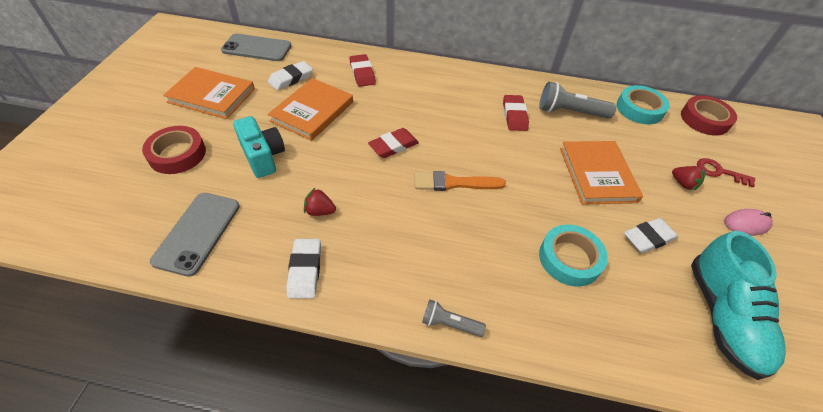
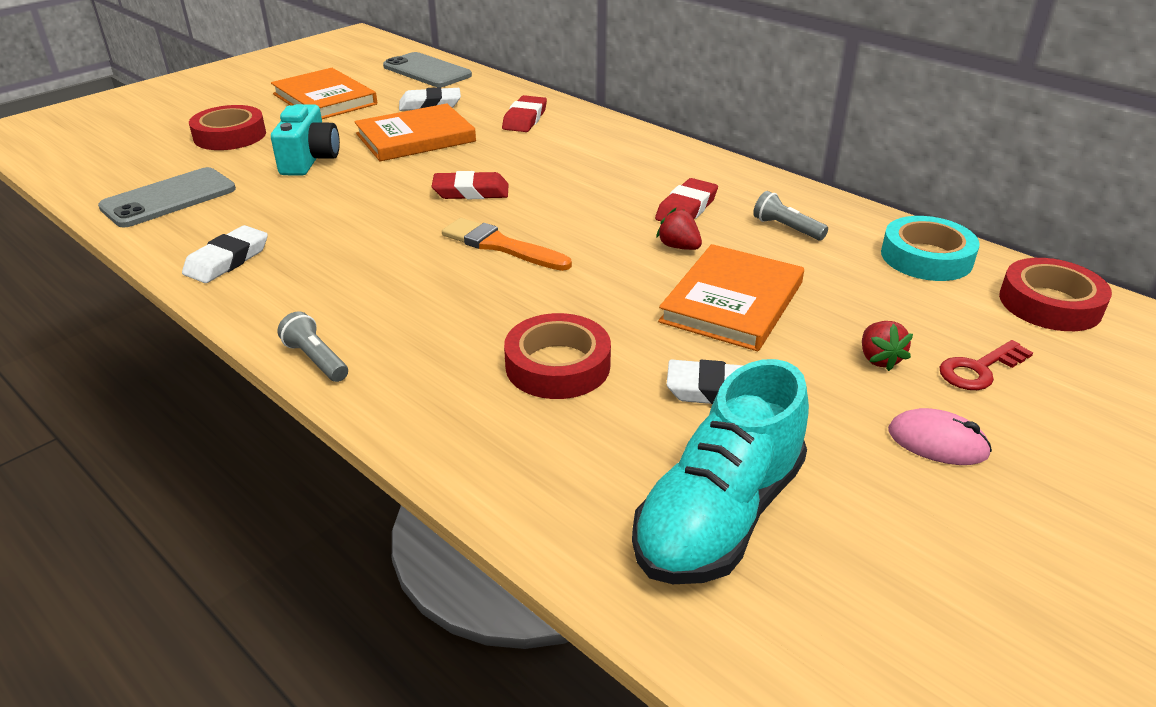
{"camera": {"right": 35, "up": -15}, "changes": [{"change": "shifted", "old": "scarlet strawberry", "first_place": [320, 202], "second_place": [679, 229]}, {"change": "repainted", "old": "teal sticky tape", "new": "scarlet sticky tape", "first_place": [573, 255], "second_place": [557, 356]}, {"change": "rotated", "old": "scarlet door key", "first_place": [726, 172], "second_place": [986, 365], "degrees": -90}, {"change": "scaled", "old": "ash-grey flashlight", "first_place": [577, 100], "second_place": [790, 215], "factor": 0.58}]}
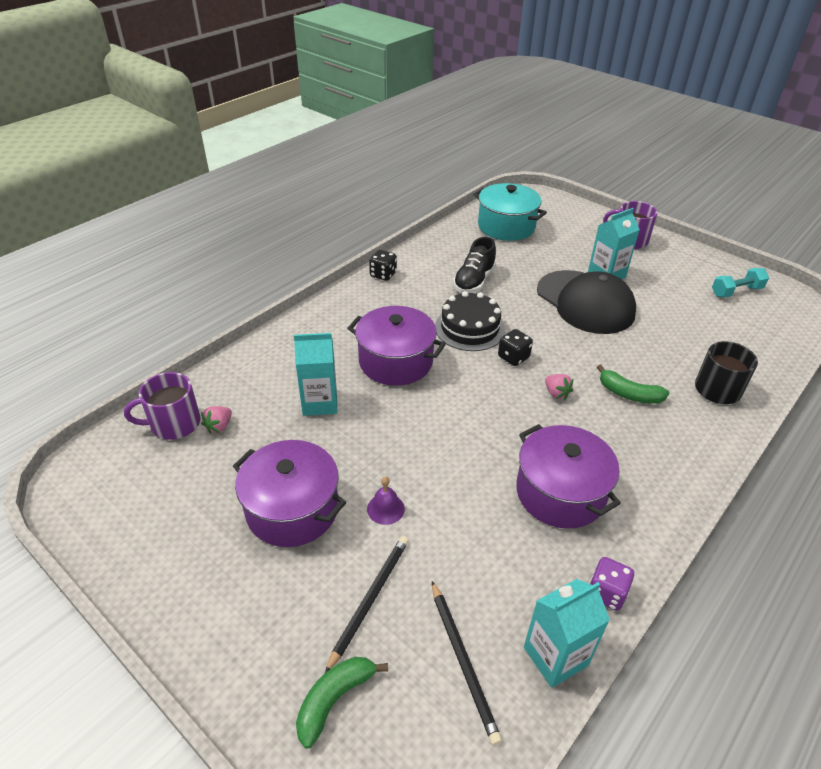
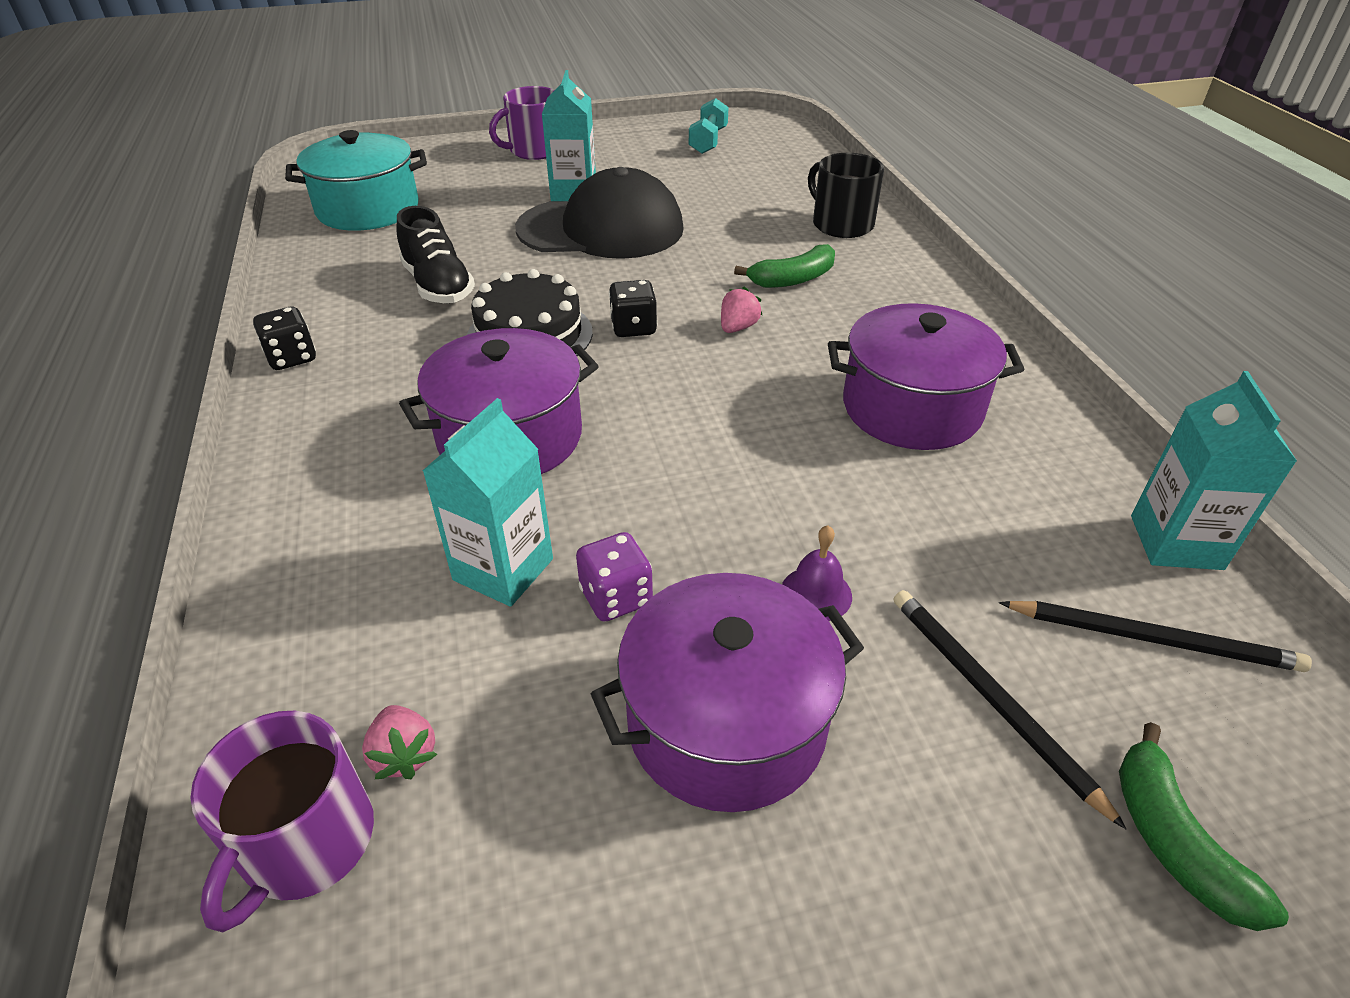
{"camera": {"right": -55, "up": 0}, "changes": [{"change": "shifted", "old": "purple dice", "first_place": [612, 584], "second_place": [614, 577]}, {"change": "rotated", "old": "pink strawberry", "first_place": [559, 387], "second_place": [741, 310], "degrees": -60}]}
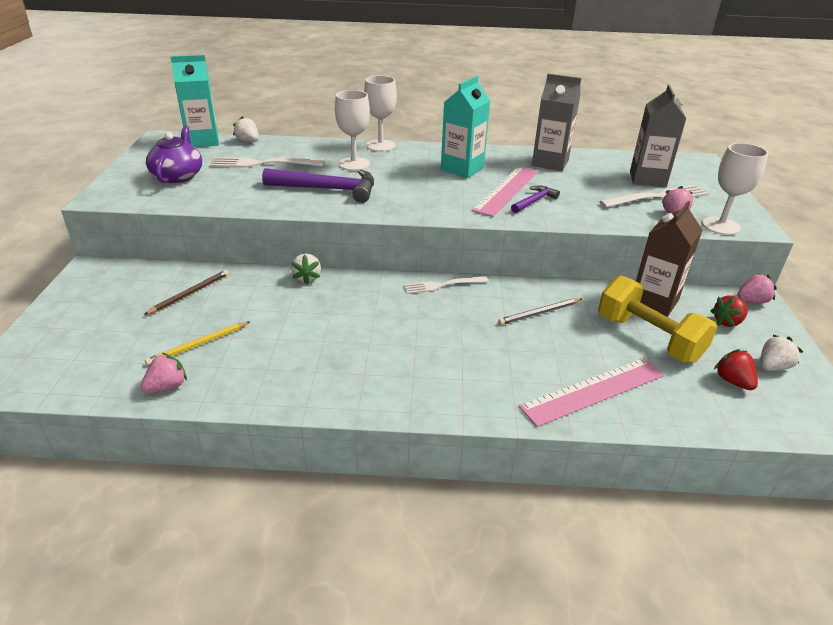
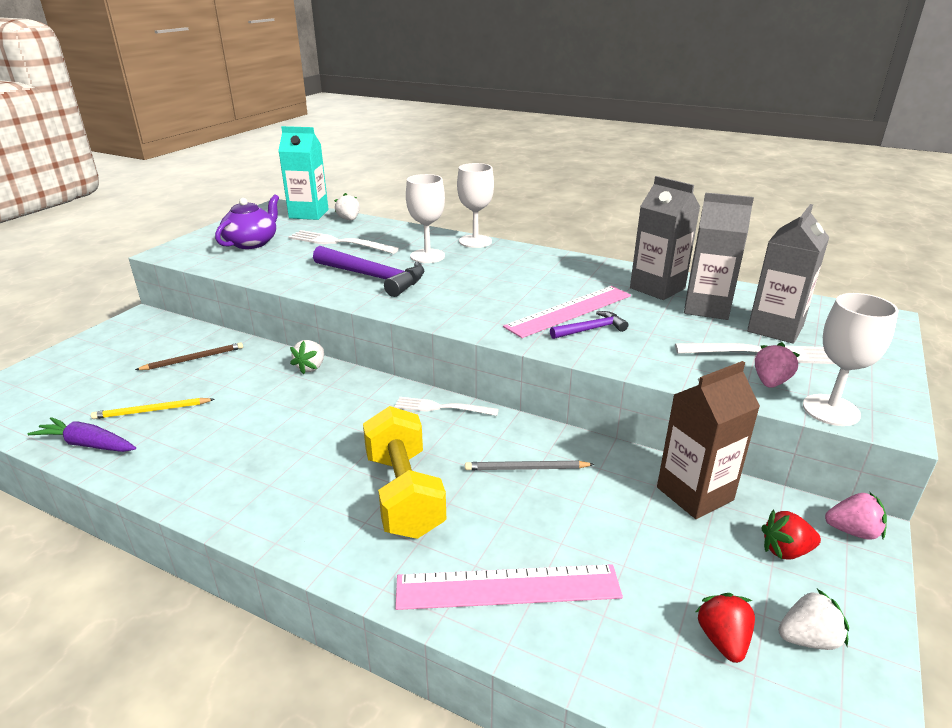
{"camera": {"right": 25, "up": -5}, "changes": [{"change": "gone", "old": "teal milk carton", "first_place": [465, 127]}, {"change": "new", "new": "ash-grey milk carton", "second_place": [719, 256]}, {"change": "shifted", "old": "golden dumbbell", "first_place": [657, 319], "second_place": [404, 472]}, {"change": "swapped", "old": "pink strawberry", "new": "purple toy carrot", "first_place": [164, 373], "second_place": [82, 434]}]}
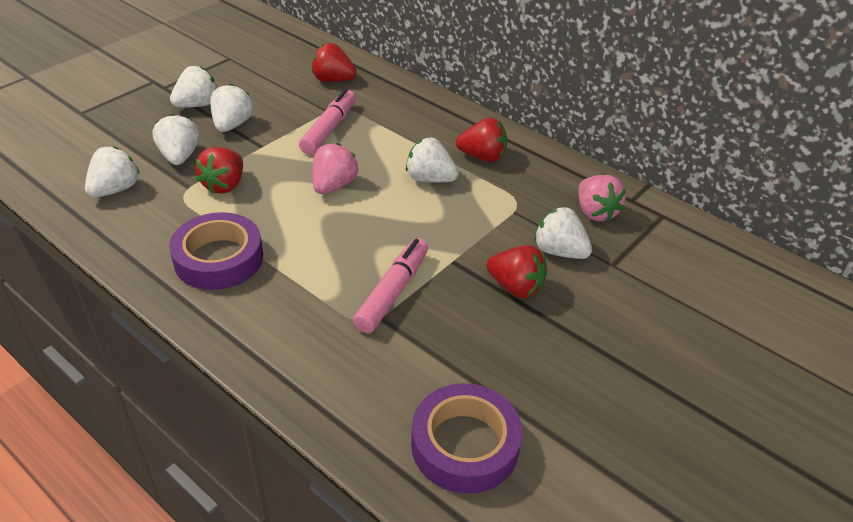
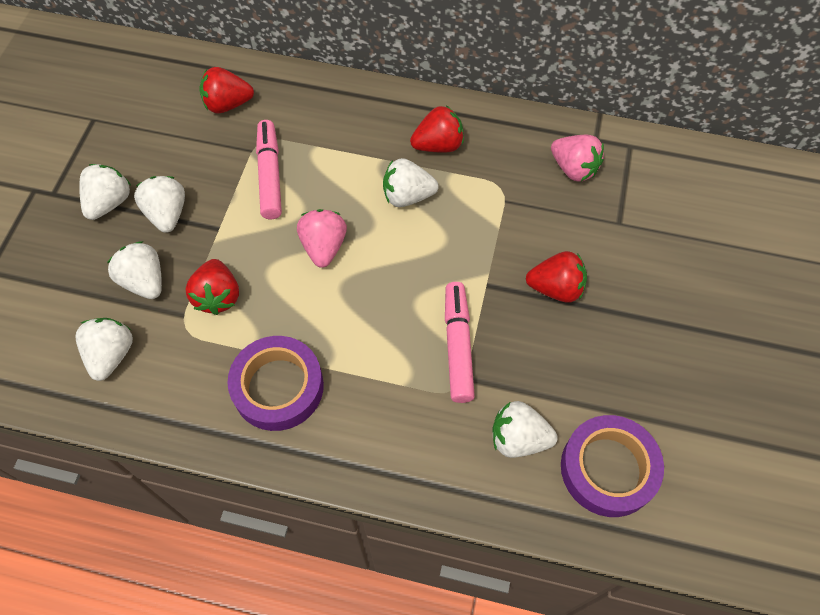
{"camera": {"right": -25, "up": 20}, "changes": [{"change": "shifted", "old": "white strawberry", "first_place": [563, 233], "second_place": [525, 429]}]}
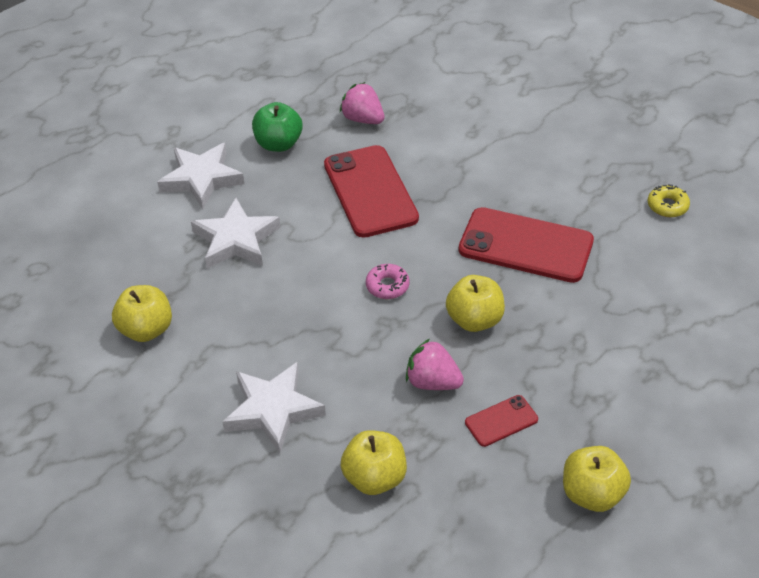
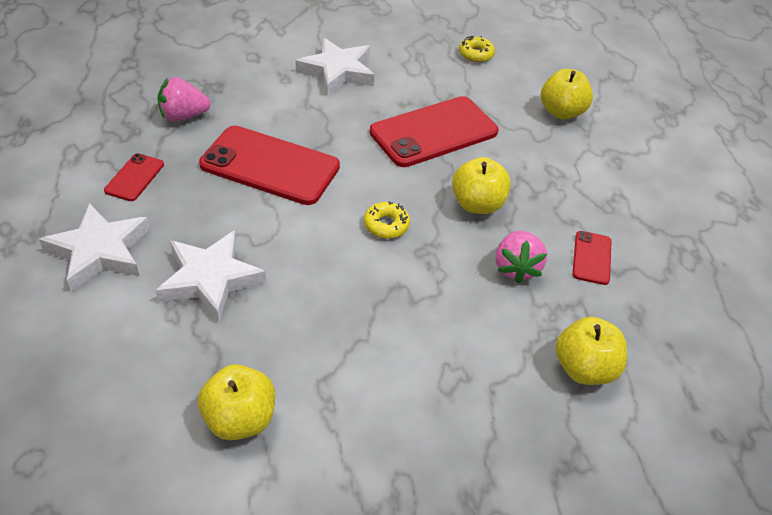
{"camera": {"right": -55, "up": 0}, "changes": [{"change": "shifted", "old": "white star", "first_place": [274, 407], "second_place": [335, 67]}, {"change": "shifted", "old": "golden apple fruit", "first_place": [597, 479], "second_place": [567, 94]}, {"change": "swapped", "old": "emerald apple fruit", "new": "scarlet mobile phone", "first_place": [277, 127], "second_place": [134, 177]}, {"change": "repainted", "old": "pink doughnut", "new": "golden doughnut", "first_place": [388, 281], "second_place": [387, 220]}, {"change": "rotated", "old": "pink strawberry", "first_place": [435, 364], "second_place": [521, 257], "degrees": -60}]}
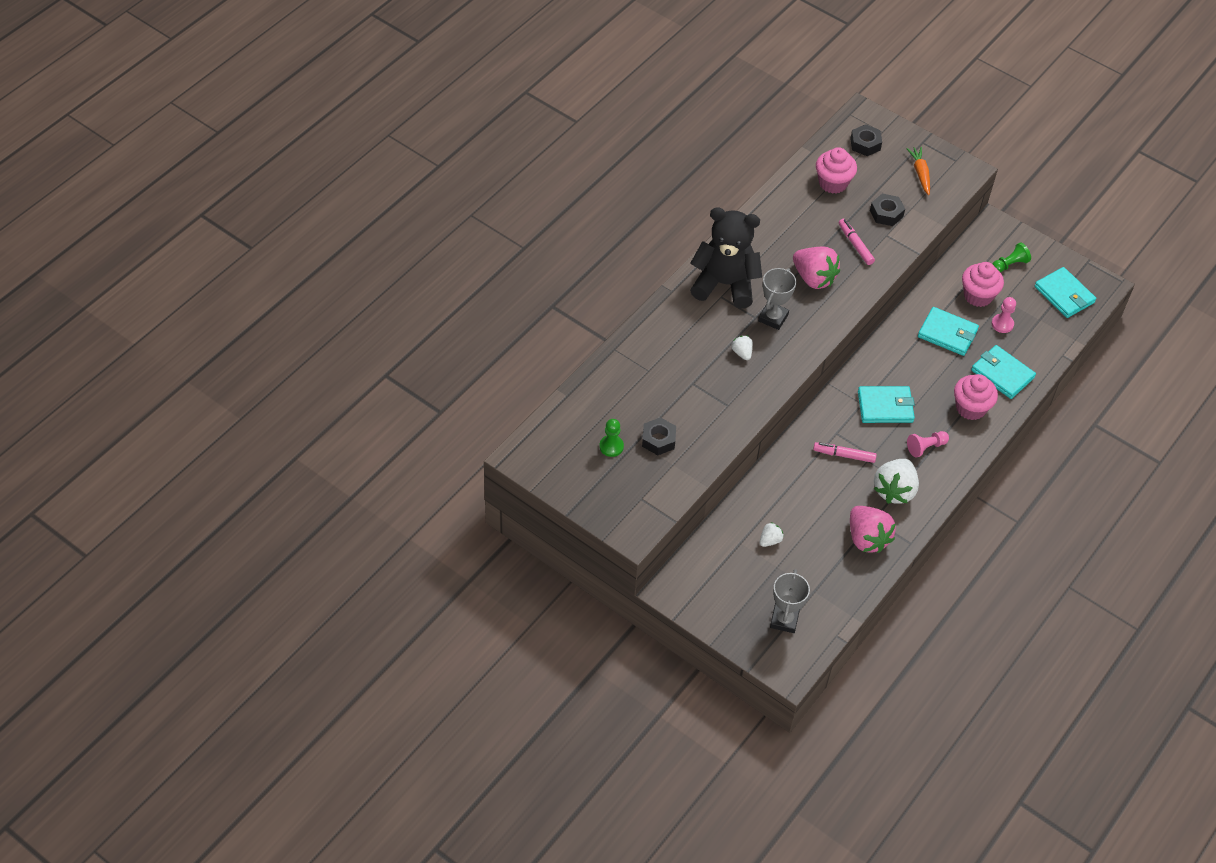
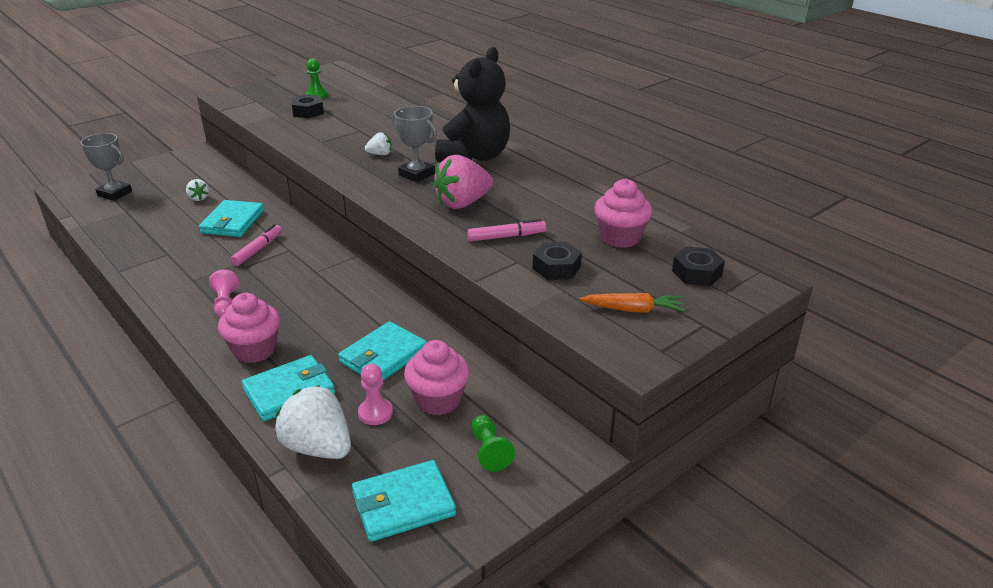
{"camera": {"right": 105, "up": -20}, "changes": [{"change": "gone", "old": "pink strawberry", "first_place": [873, 529]}, {"change": "shifted", "old": "teal wallet", "first_place": [886, 404], "second_place": [231, 218]}, {"change": "shifted", "old": "white strawberry", "first_place": [896, 481], "second_place": [313, 422]}]}
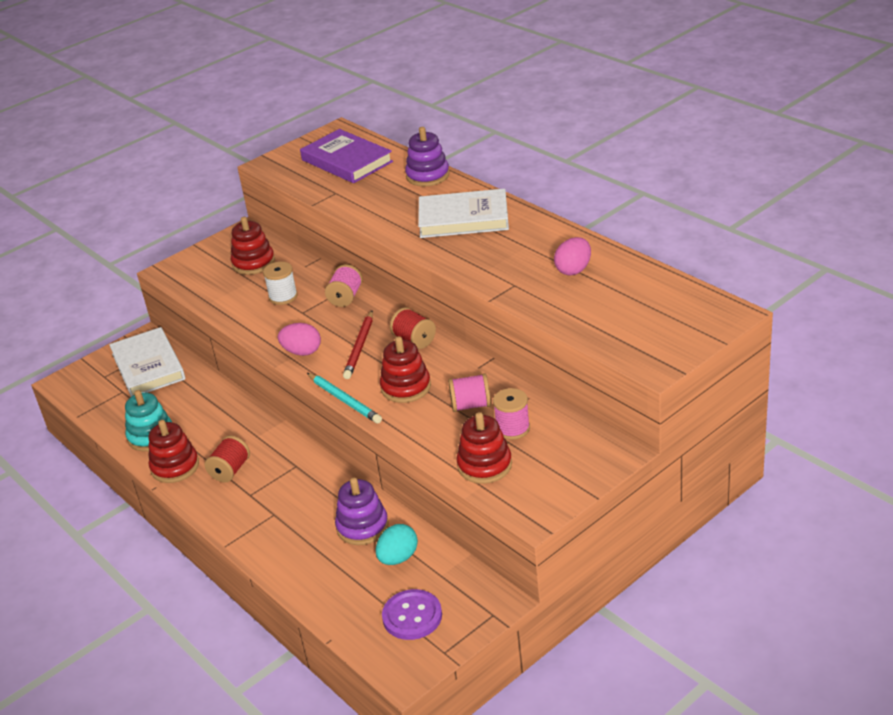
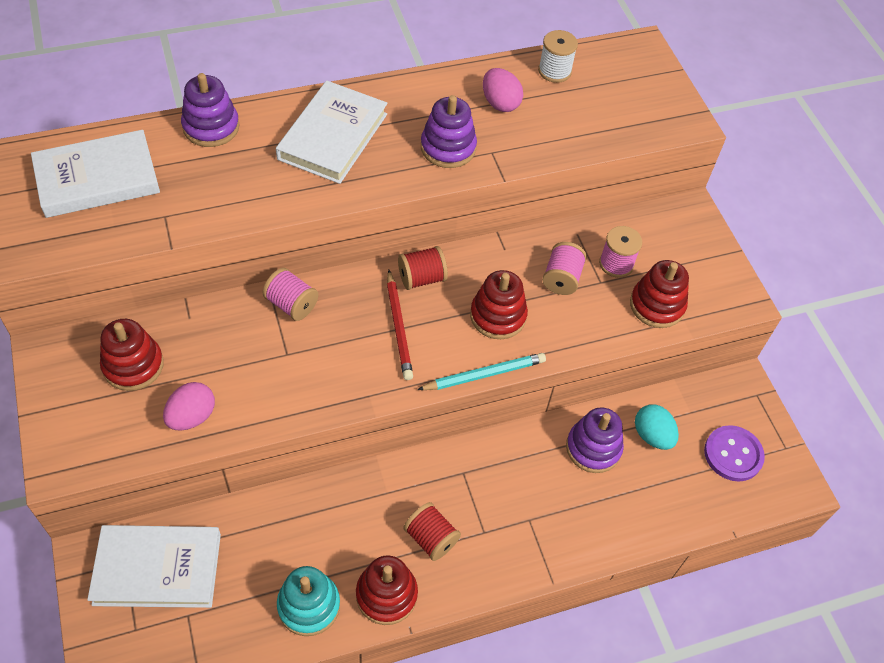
{"camera": {"right": -75, "up": 20}, "changes": [{"change": "new", "new": "purple stacking rings", "second_place": [449, 131]}, {"change": "shifted", "old": "white spool", "first_place": [280, 283], "second_place": [558, 56]}, {"change": "shifted", "old": "pink egg shape", "first_place": [299, 339], "second_place": [189, 406]}, {"change": "repainted", "old": "purple hardcover", "new": "white hardcover", "first_place": [346, 156], "second_place": [95, 174]}, {"change": "rotated", "old": "scarlet lead pencil", "first_place": [358, 345], "second_place": [400, 325], "degrees": 45}]}
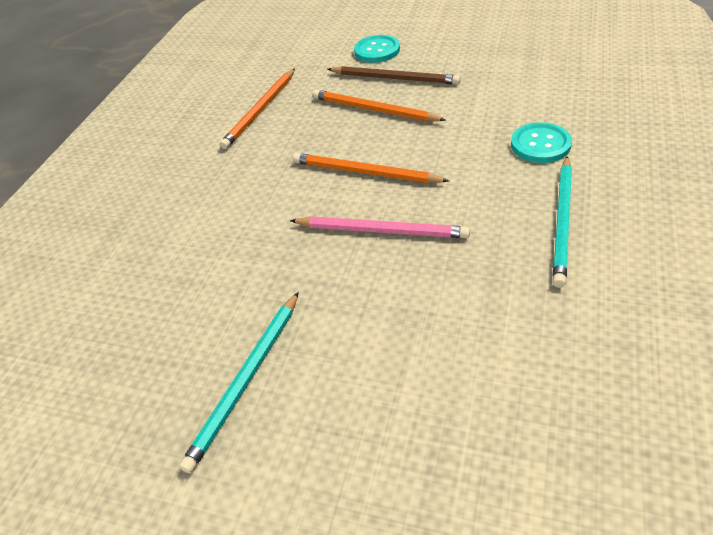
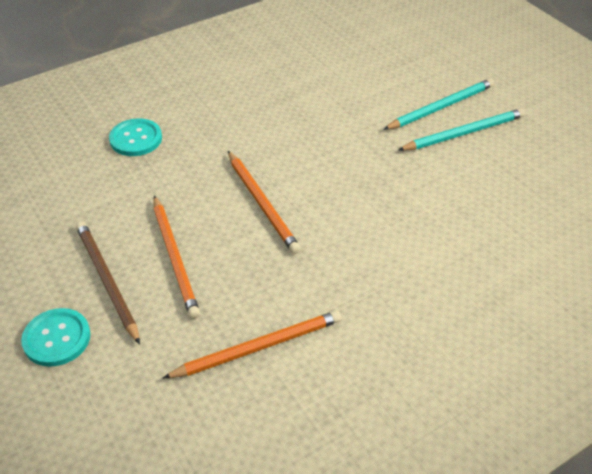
{"camera": {"right": -145, "up": 0}, "changes": [{"change": "gone", "old": "pink lead pencil", "first_place": [380, 227]}, {"change": "shifted", "old": "teal lead pencil", "first_place": [562, 222], "second_place": [439, 104]}]}
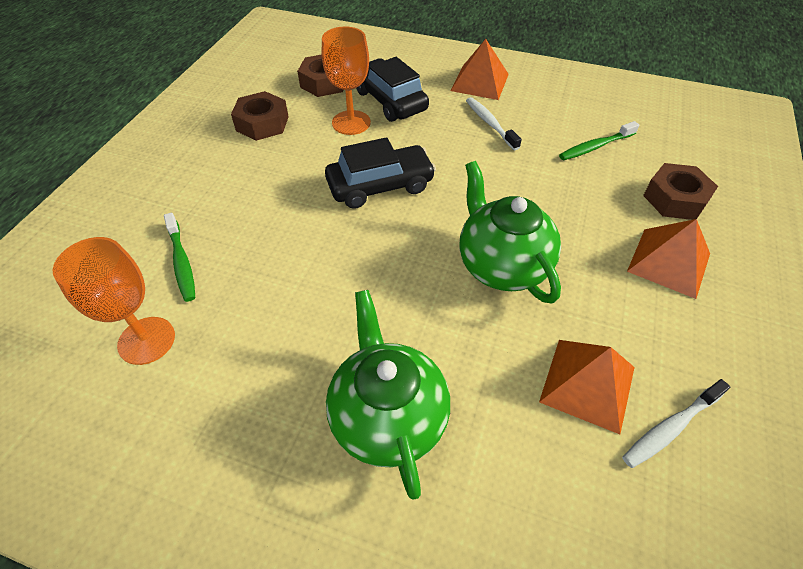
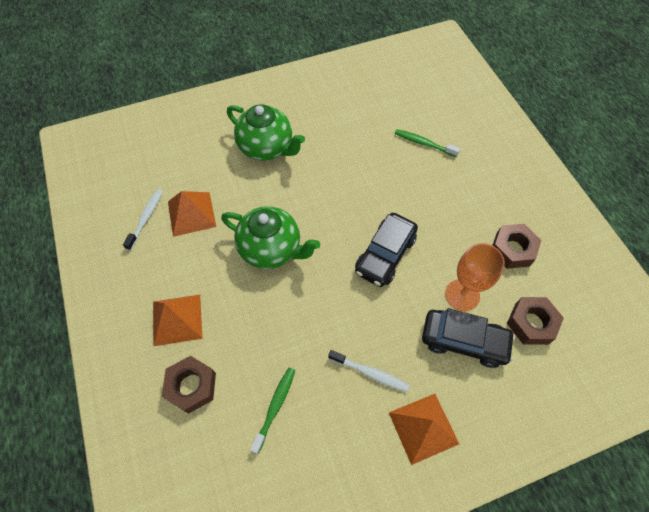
{"camera": {"right": 140, "up": 10}, "changes": [{"change": "gone", "old": "bright orange chalice", "first_place": [114, 301]}]}
